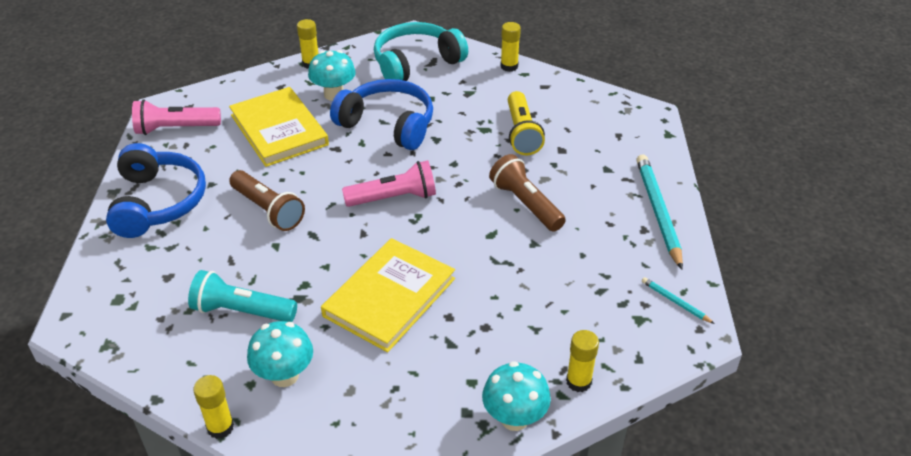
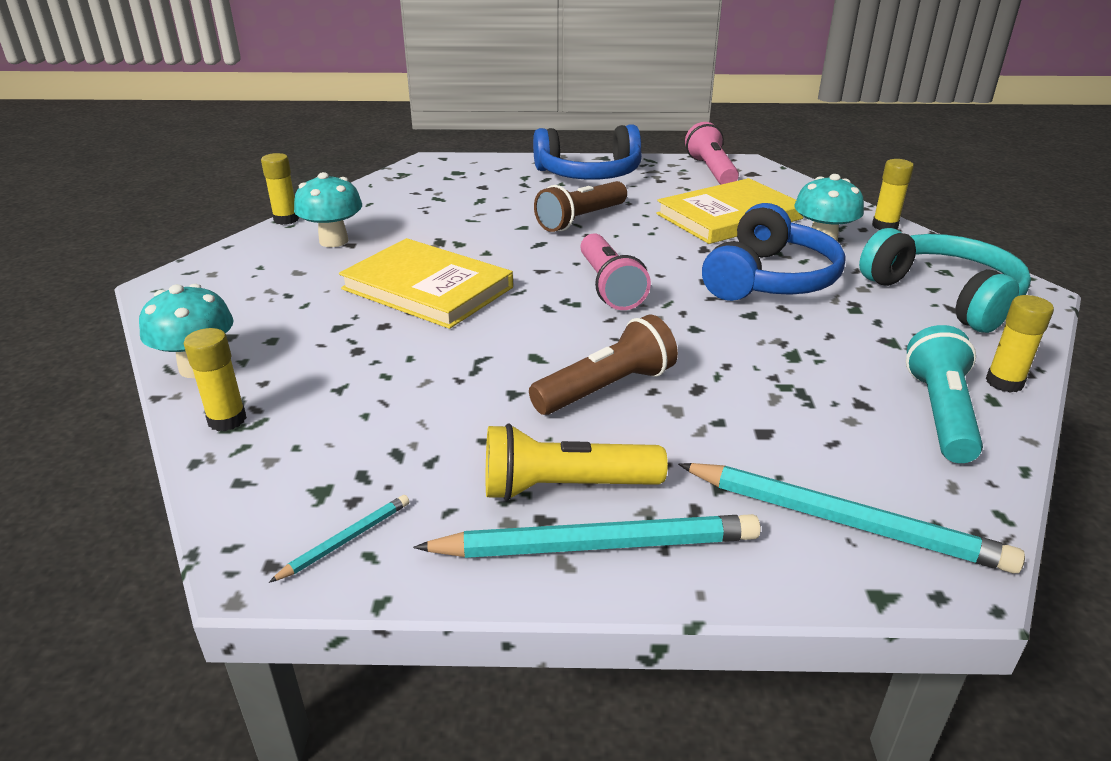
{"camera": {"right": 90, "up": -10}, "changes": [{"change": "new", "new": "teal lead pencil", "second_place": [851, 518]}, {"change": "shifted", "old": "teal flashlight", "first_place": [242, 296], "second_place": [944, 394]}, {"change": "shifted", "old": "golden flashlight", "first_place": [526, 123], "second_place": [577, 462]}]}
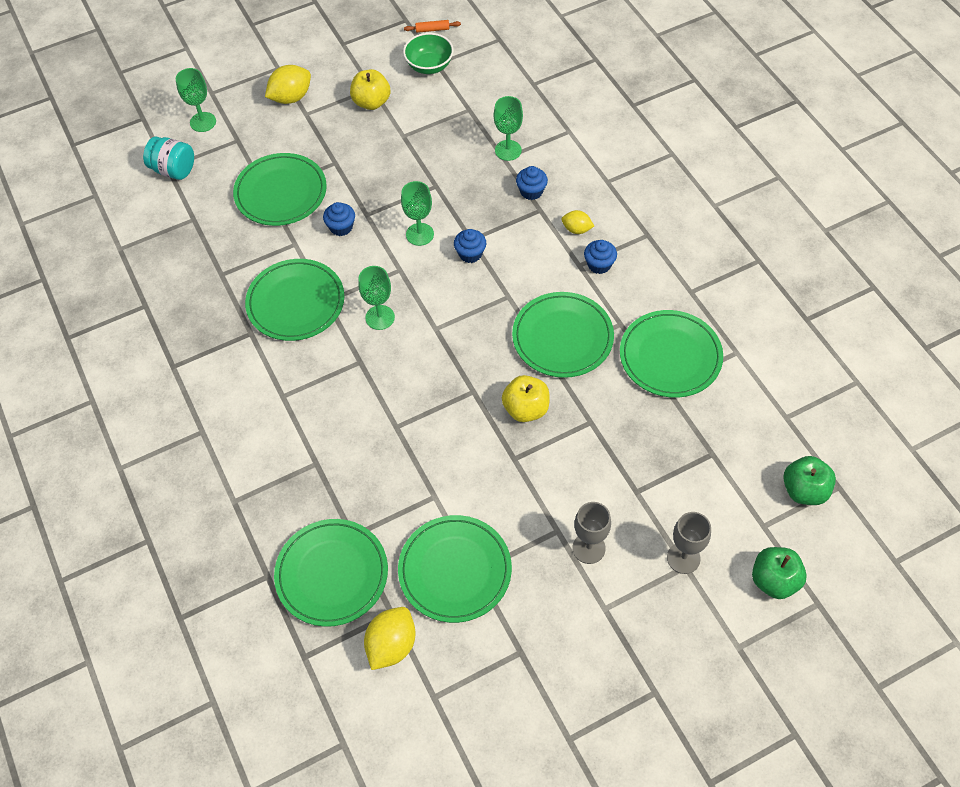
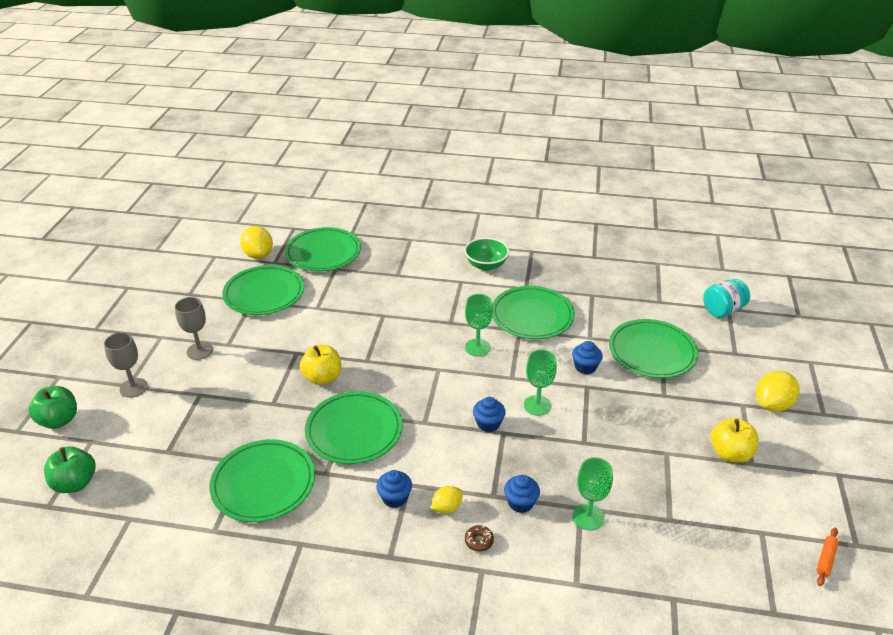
{"camera": {"right": 125, "up": -20}, "changes": [{"change": "gone", "old": "emerald chalice", "first_place": [196, 100]}, {"change": "new", "new": "brown doughnut", "second_place": [479, 538]}, {"change": "shifted", "old": "emerald bowl", "first_place": [428, 53], "second_place": [486, 254]}, {"change": "rotated", "old": "golden citrus fruit", "first_place": [288, 84], "second_place": [777, 391], "degrees": 45}]}
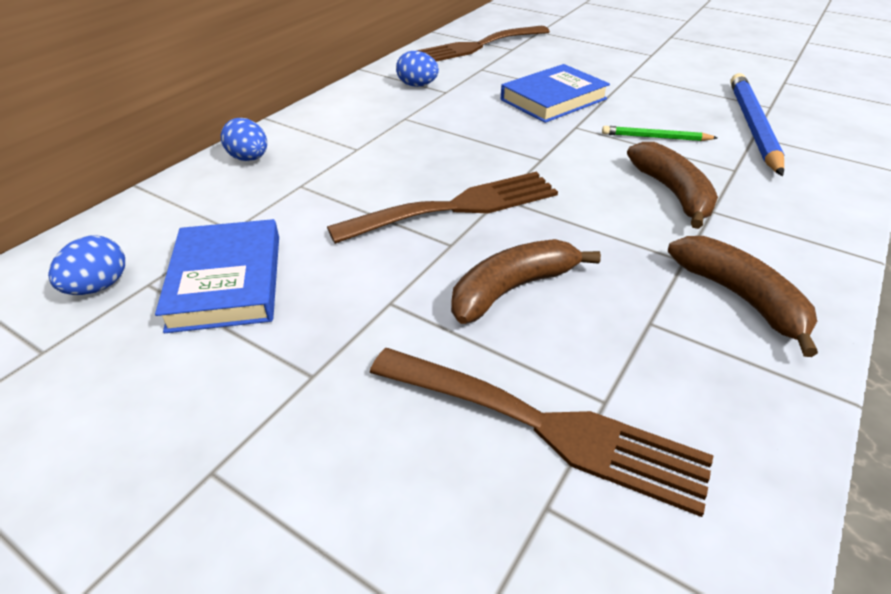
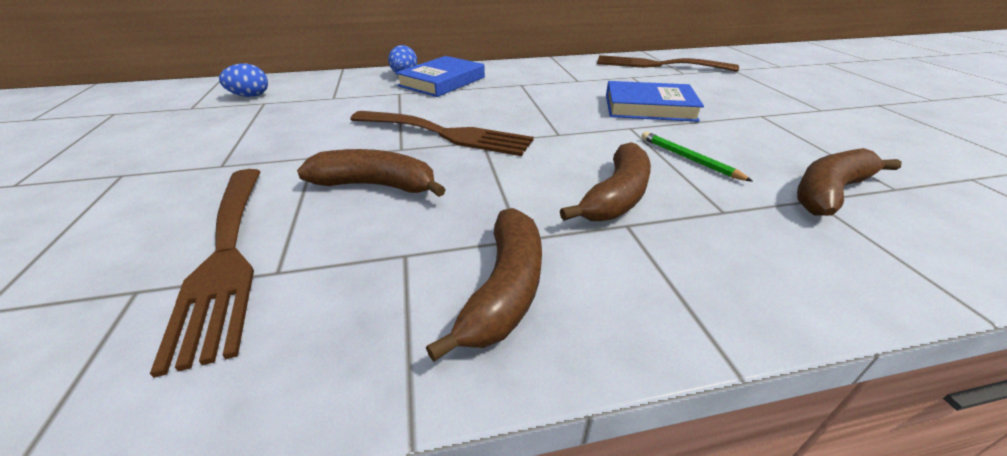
{"camera": {"right": 45, "up": -5}, "changes": [{"change": "gone", "old": "cobalt egg shape", "first_place": [417, 69]}, {"change": "shifted", "old": "cobalt hardcover", "first_place": [217, 276], "second_place": [440, 76]}, {"change": "swapped", "old": "cobalt lead pencil", "new": "brown banana fruit", "first_place": [757, 124], "second_place": [849, 182]}]}
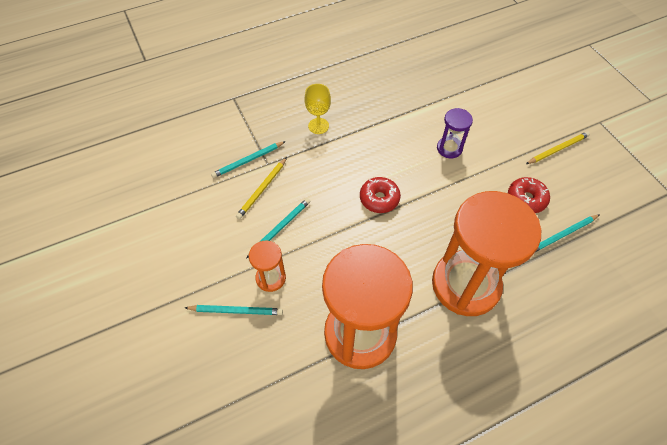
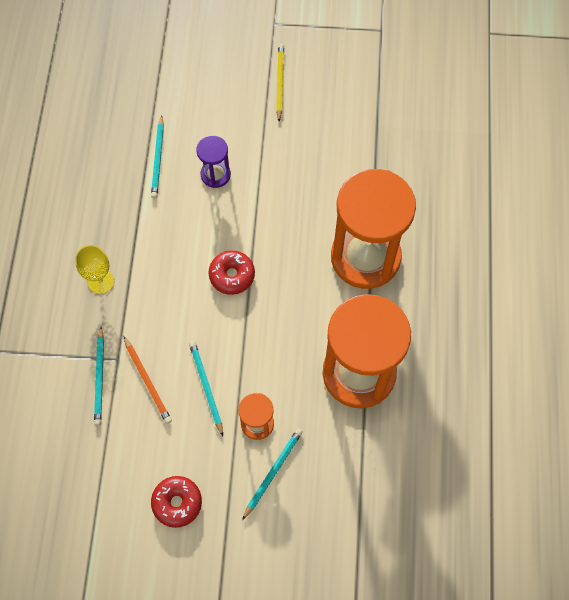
{"camera": {"right": -60, "up": 10}, "changes": [{"change": "shifted", "old": "scarlet doughnut", "first_place": [529, 195], "second_place": [176, 502]}, {"change": "shifted", "old": "teal lead pencil", "first_place": [568, 233], "second_place": [157, 157]}, {"change": "repainted", "old": "golden lead pencil", "new": "bright orange lead pencil", "first_place": [261, 188], "second_place": [148, 380]}]}
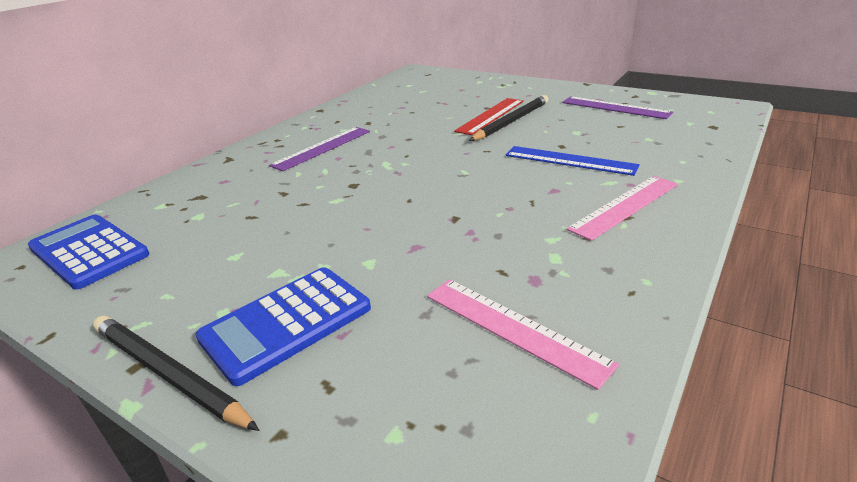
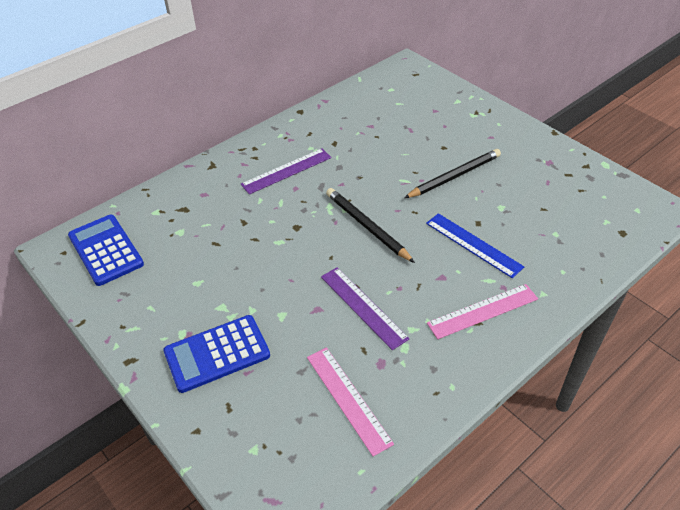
{"camera": {"right": 15, "up": 15}, "changes": [{"change": "gone", "old": "scarlet measuring stick", "first_place": [489, 116]}, {"change": "shifted", "old": "black lead pencil", "first_place": [176, 373], "second_place": [370, 225]}, {"change": "shifted", "old": "purple measuring stick", "first_place": [617, 107], "second_place": [365, 309]}]}
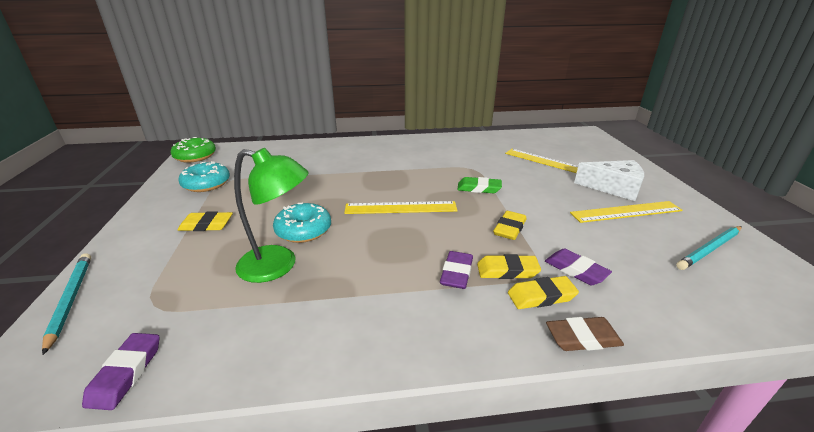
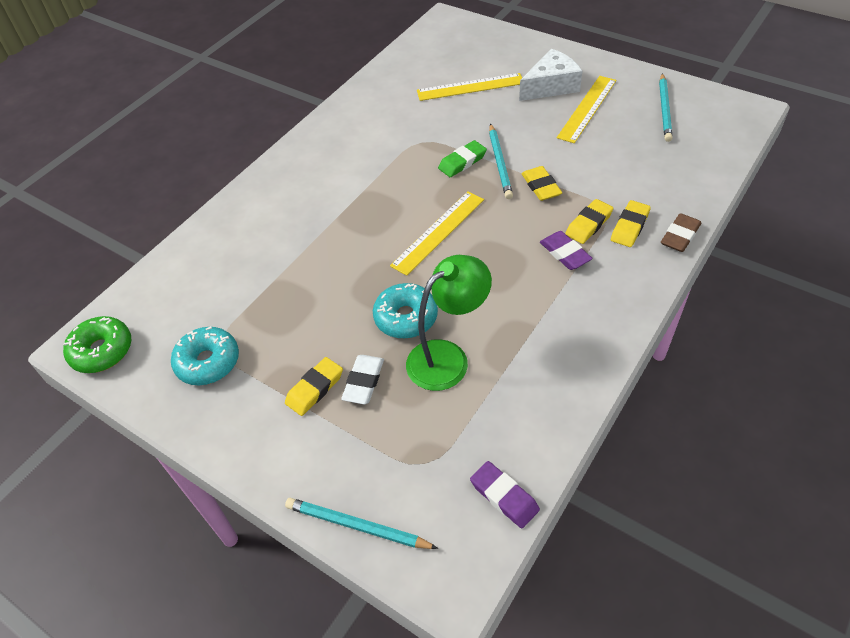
{"camera": {"right": -45, "up": 20}, "changes": [{"change": "gone", "old": "purple eraser", "first_place": [578, 266]}, {"change": "new", "new": "white eraser", "second_place": [362, 379]}, {"change": "new", "new": "teal lead pencil", "second_place": [501, 161]}]}
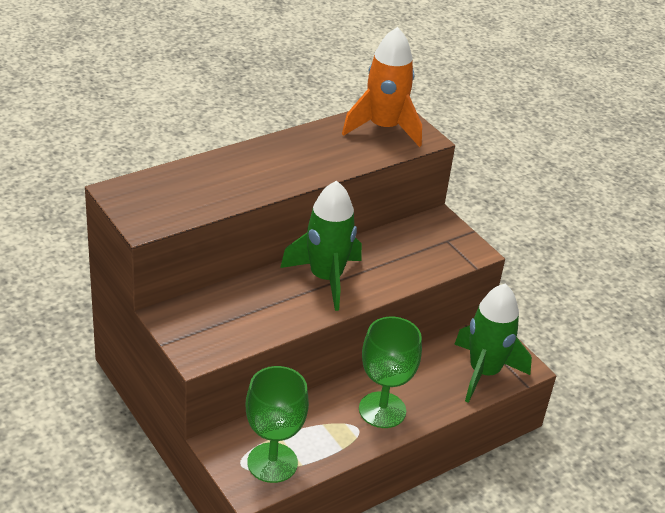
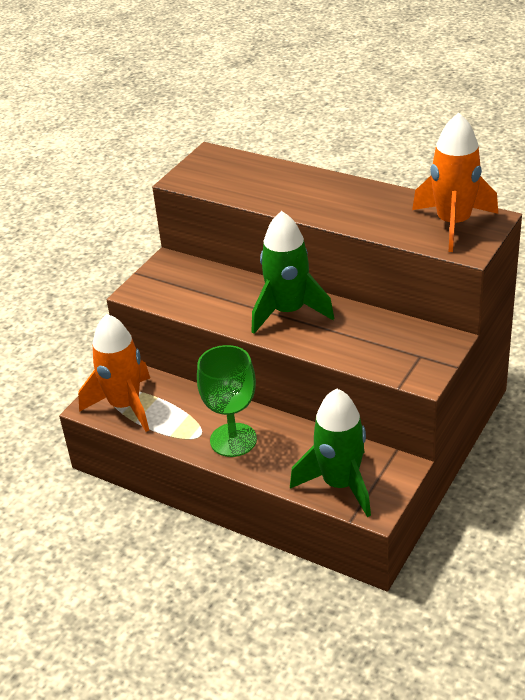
{"camera": {"right": 70, "up": 0}, "changes": [{"change": "swapped", "old": "emerald chalice", "new": "bright orange spaceship", "first_place": [277, 424], "second_place": [114, 373]}]}
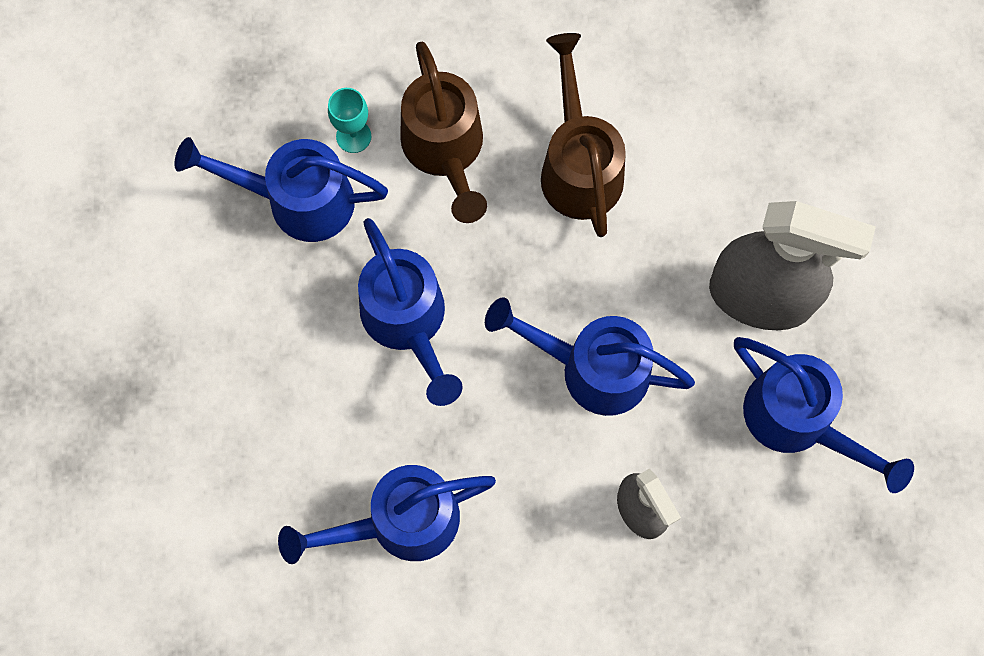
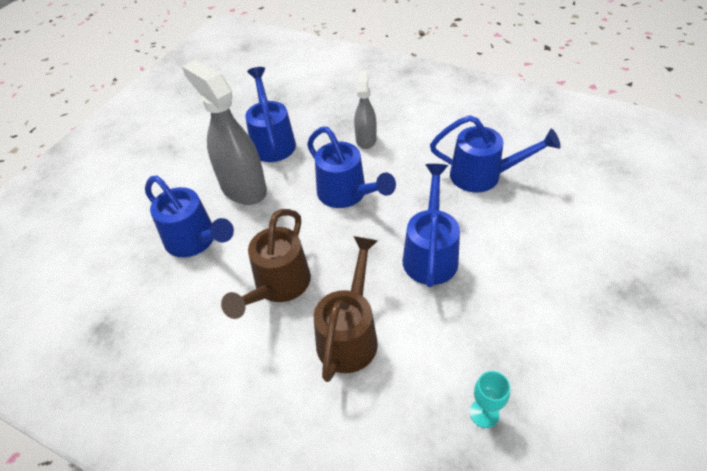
{"camera": {"right": -145, "up": -25}, "changes": [{"change": "shifted", "old": "cobalt watering can", "first_place": [281, 189], "second_place": [189, 216]}, {"change": "shifted", "old": "teal chalice", "first_place": [349, 120], "second_place": [490, 399]}]}
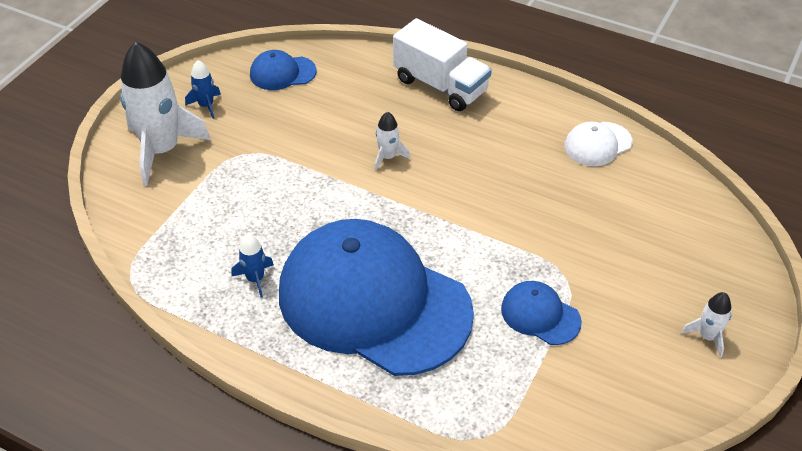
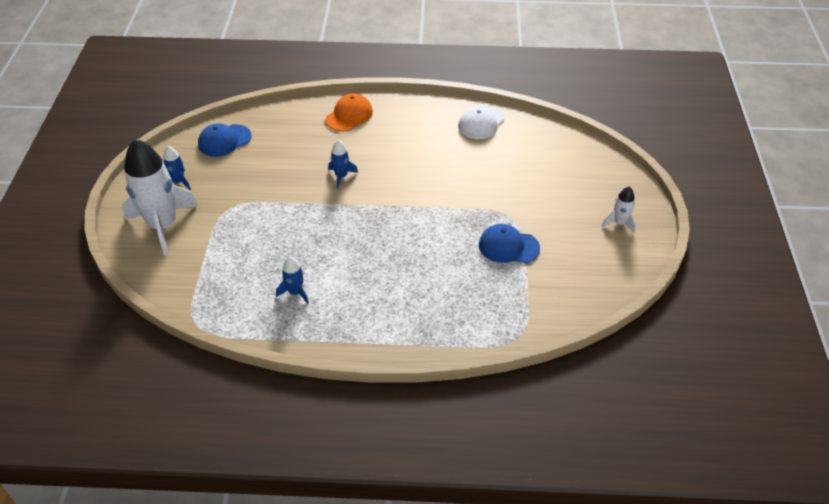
{"camera": {"right": -25, "up": 0}, "changes": [{"change": "gone", "old": "cobalt cap", "first_place": [376, 297]}, {"change": "swapped", "old": "white truck", "new": "bright orange cap", "first_place": [442, 64], "second_place": [349, 112]}, {"change": "repainted", "old": "white spaceship", "new": "cobalt spaceship", "first_place": [392, 141], "second_place": [343, 164]}]}
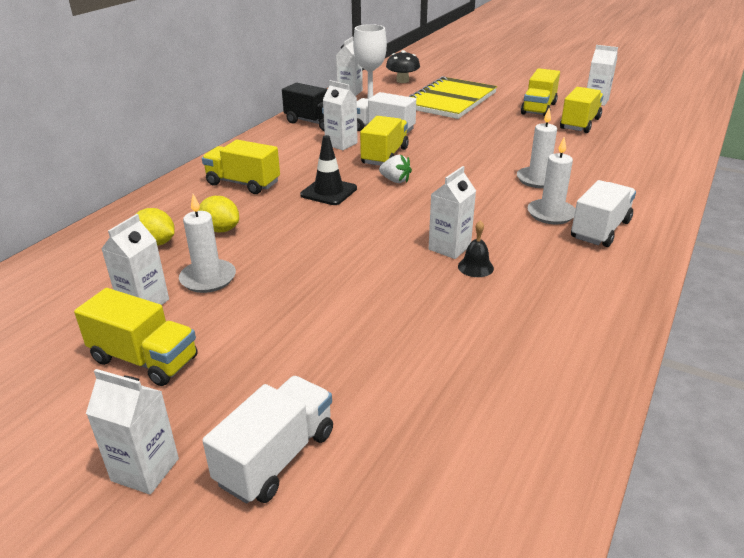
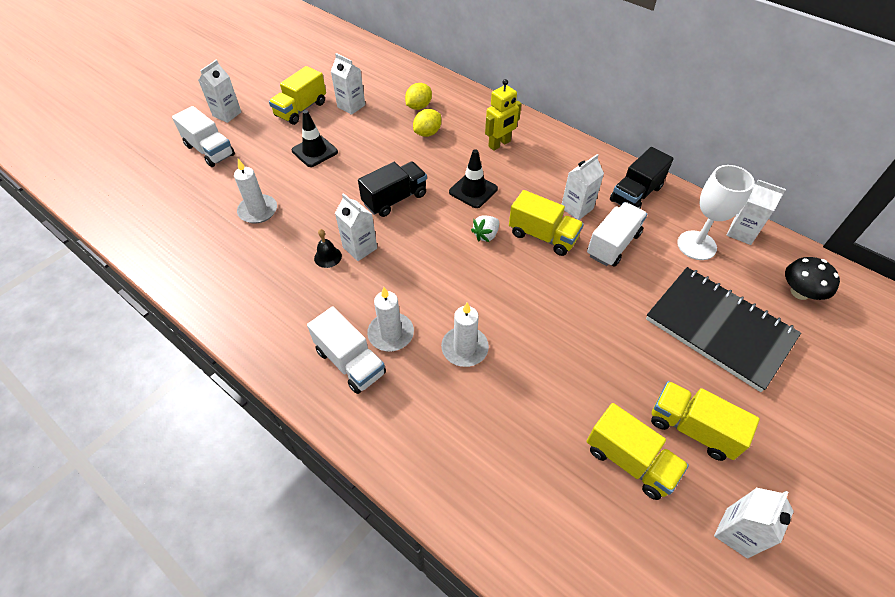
{"camera": {"right": 100, "up": 20}, "changes": [{"change": "new", "new": "black traffic cone", "second_place": [315, 138]}, {"change": "new", "new": "black truck", "second_place": [392, 189]}, {"change": "shifted", "old": "white pillar candle", "first_place": [207, 243], "second_place": [255, 191]}, {"change": "swapped", "old": "golden truck", "new": "golden robot figure", "first_place": [241, 167], "second_place": [503, 115]}, {"change": "repainted", "old": "golden notepad", "new": "black notepad", "first_place": [453, 97], "second_place": [723, 329]}]}
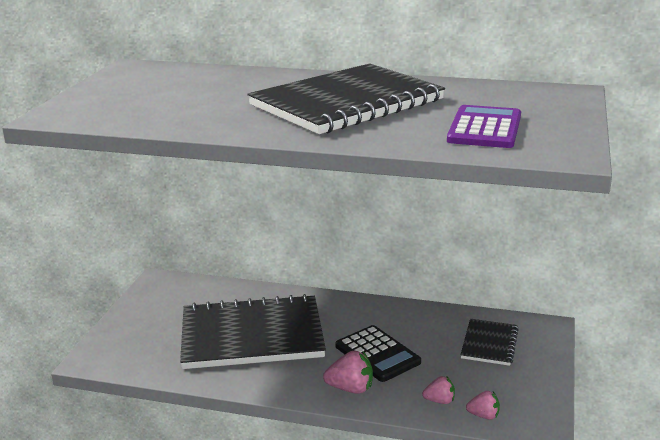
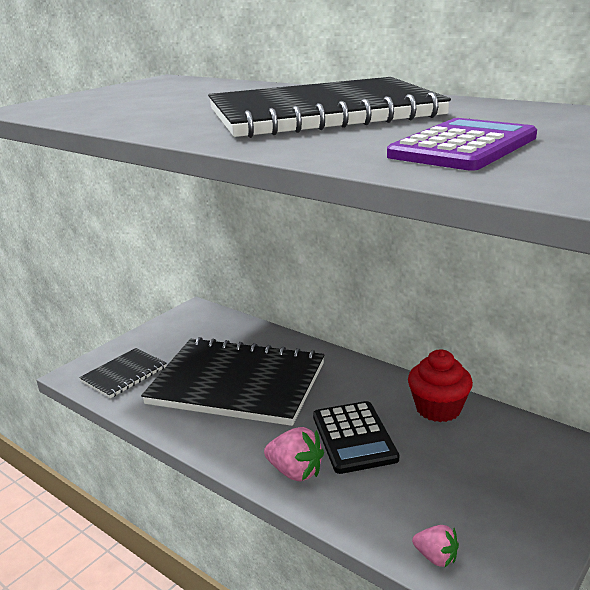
{"camera": {"right": 25, "up": 0}, "changes": [{"change": "gone", "old": "pink strawberry", "first_place": [438, 390]}, {"change": "new", "new": "scarlet muffin", "second_place": [440, 386]}, {"change": "shifted", "old": "black notepad", "first_place": [490, 342], "second_place": [122, 373]}]}
